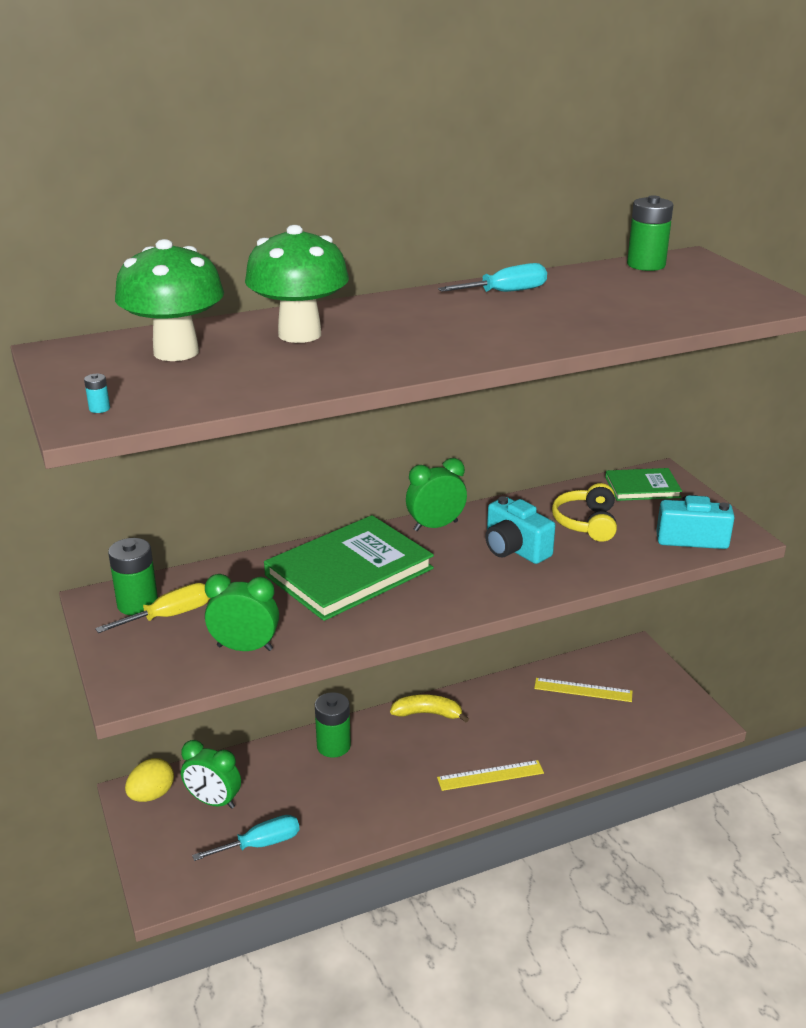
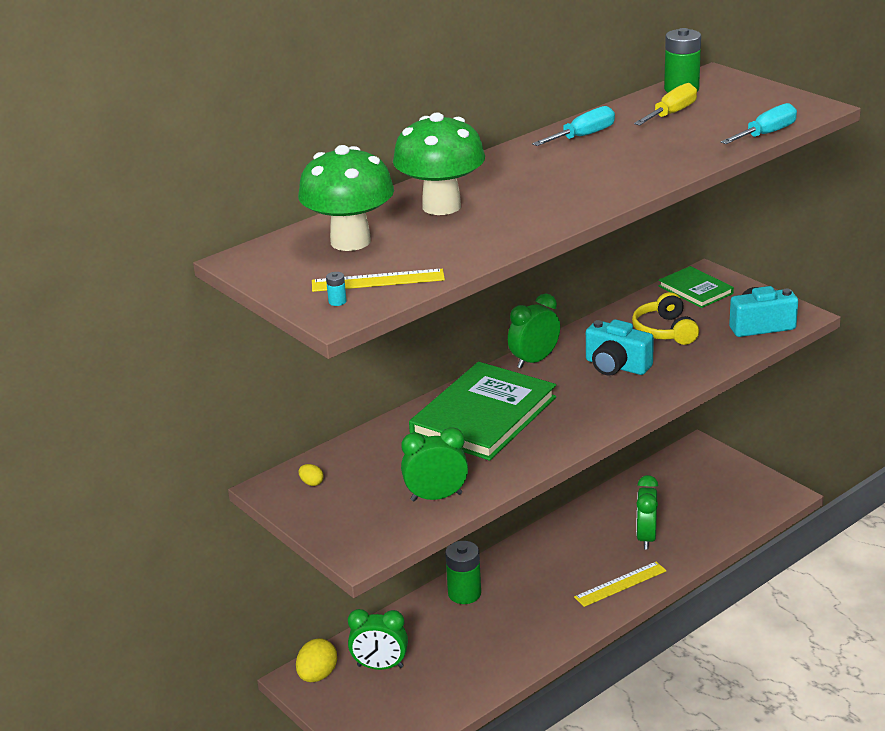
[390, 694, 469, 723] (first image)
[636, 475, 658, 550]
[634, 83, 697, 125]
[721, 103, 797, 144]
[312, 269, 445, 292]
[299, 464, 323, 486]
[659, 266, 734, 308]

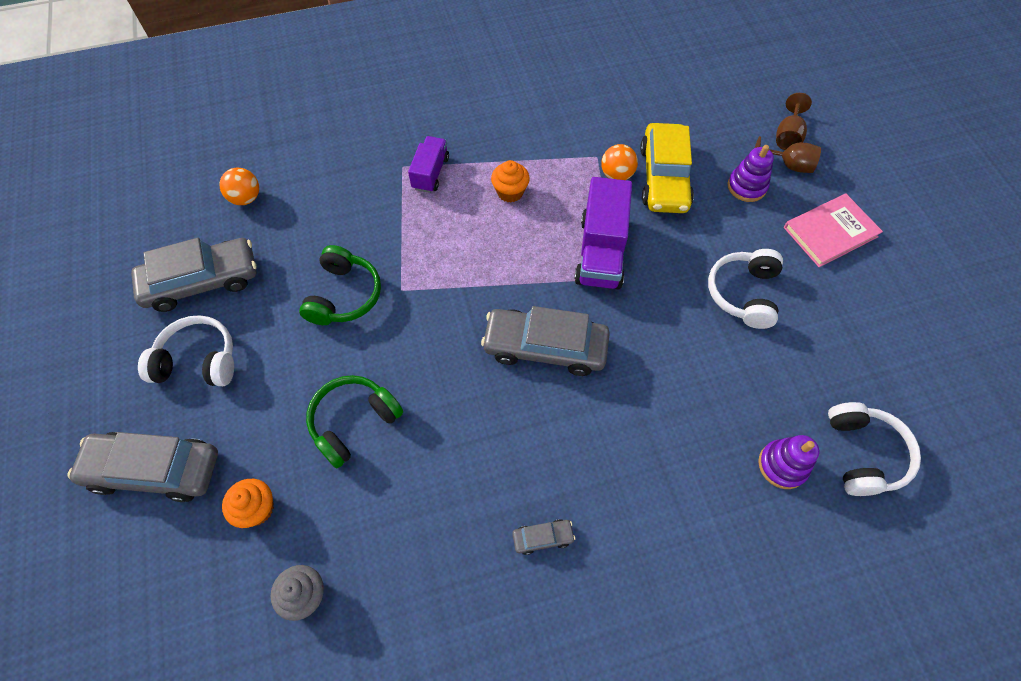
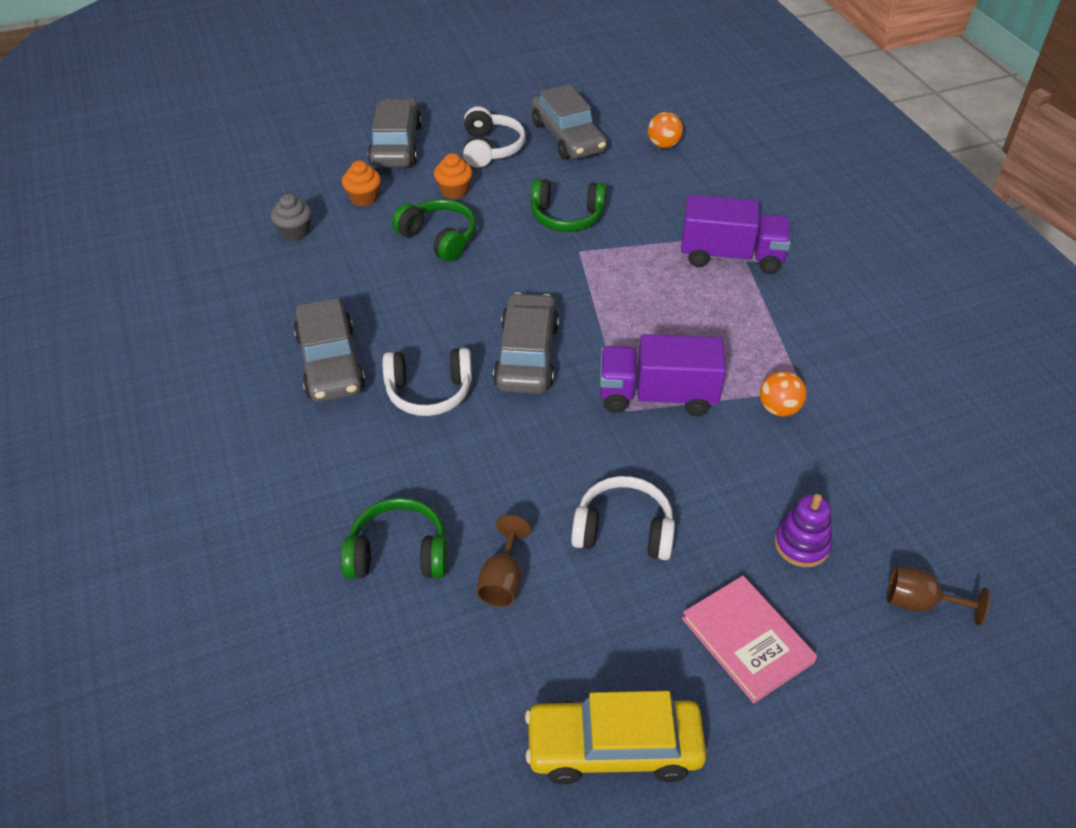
[434, 153, 473, 199]
[525, 691, 707, 785]
[477, 515, 531, 607]
[383, 348, 472, 416]
[341, 498, 447, 579]
[681, 195, 791, 274]
[293, 298, 365, 402]

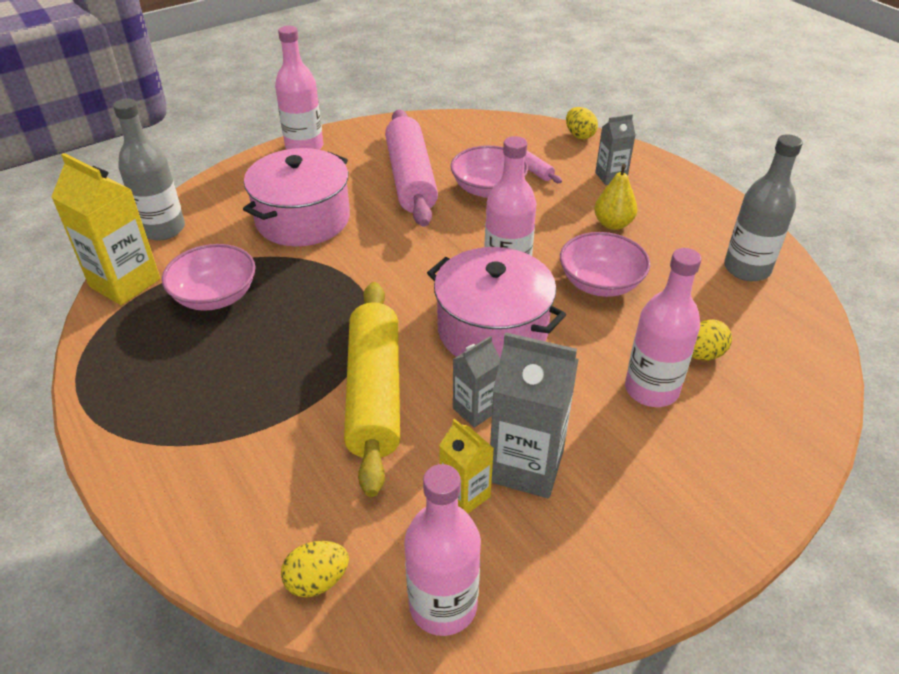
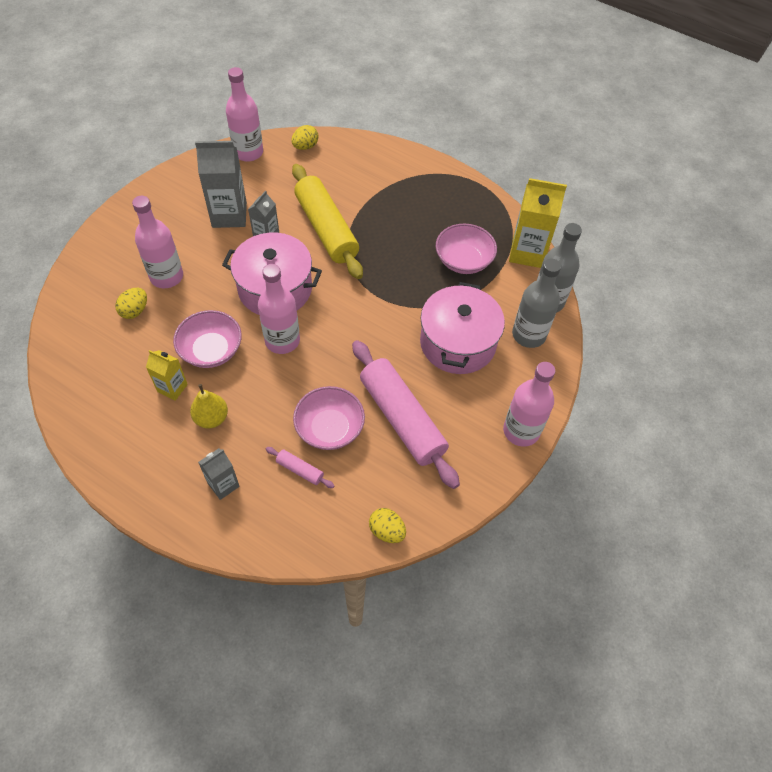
[146, 350, 188, 401]
[369, 508, 406, 543]
[512, 258, 561, 348]

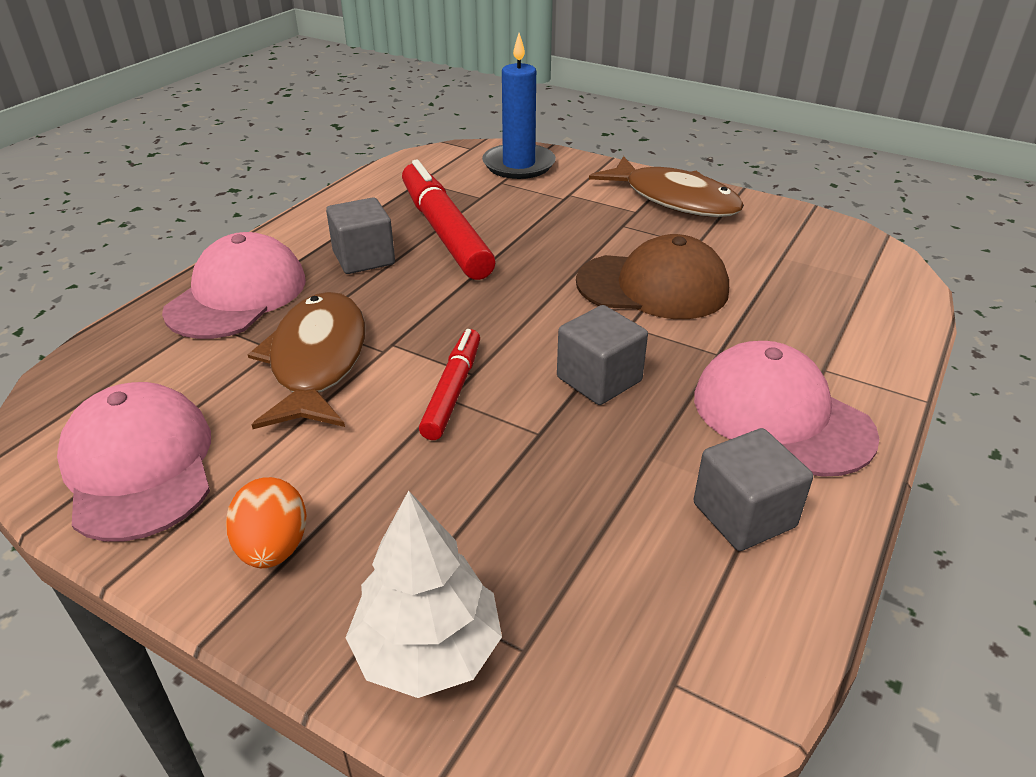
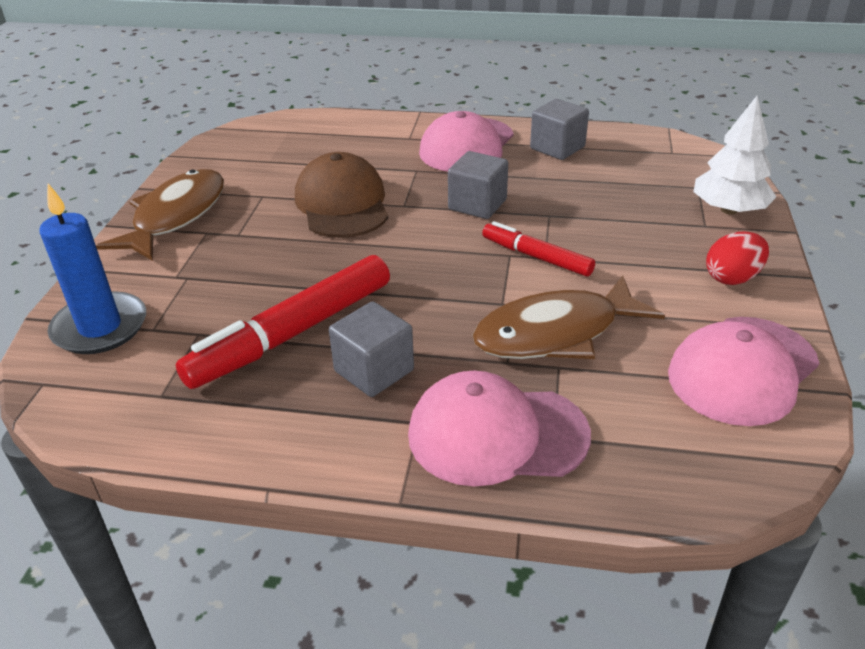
[706, 232, 769, 285]
[482, 221, 595, 276]

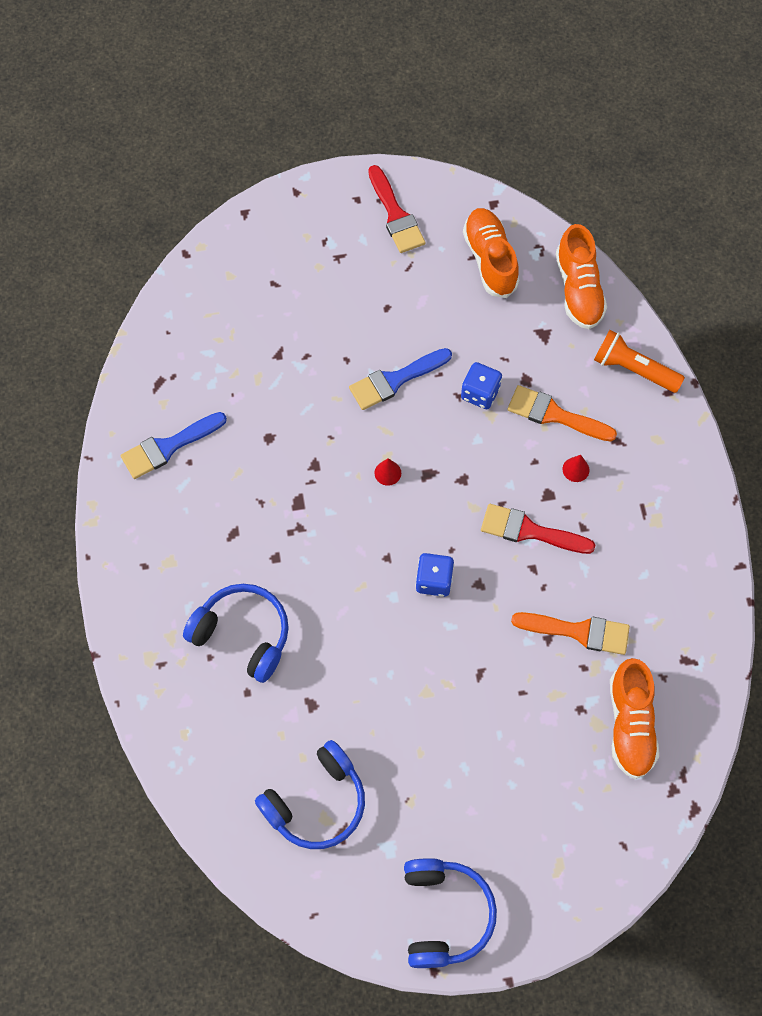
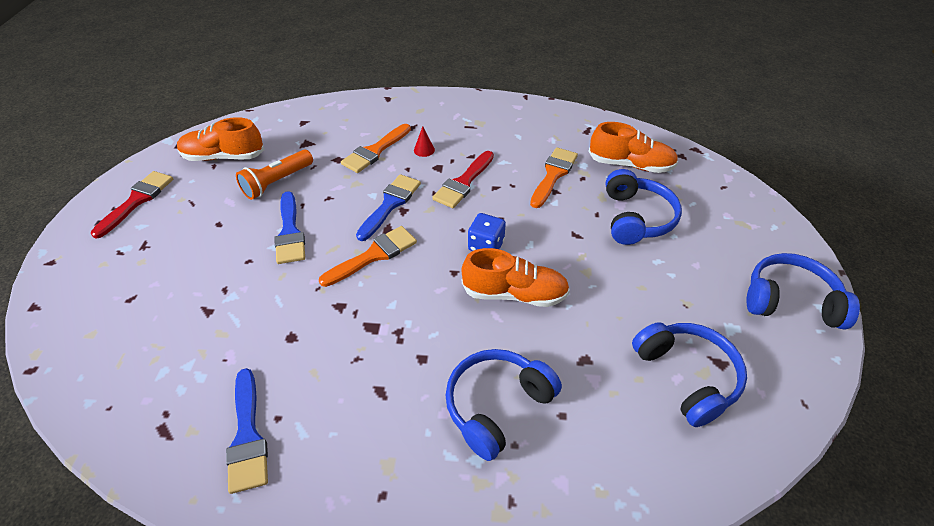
[461, 362, 502, 409] (first image)
[356, 174, 421, 241]
[606, 169, 682, 245]
[461, 248, 570, 307]
[236, 150, 313, 200]
[319, 226, 417, 287]
[91, 171, 173, 239]

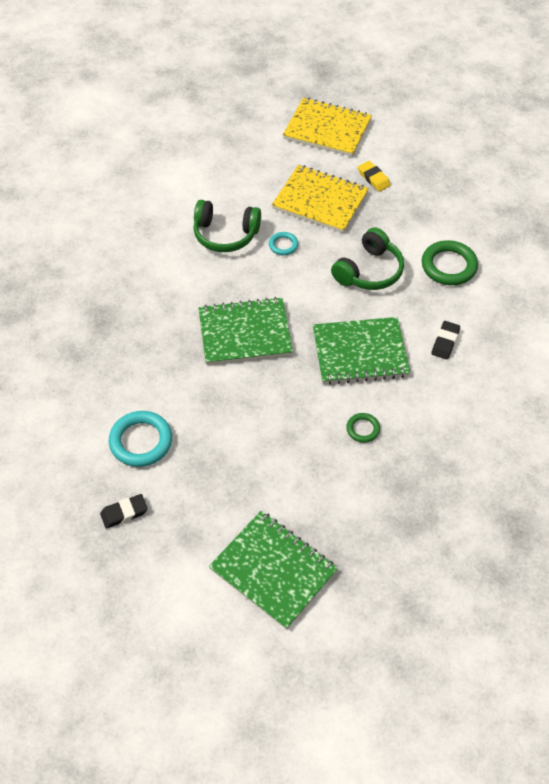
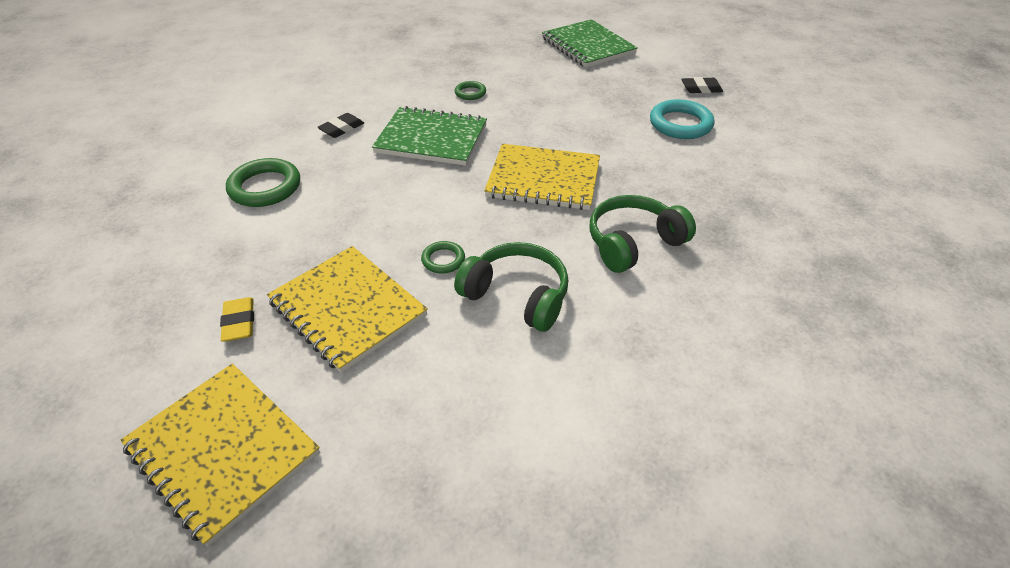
[590, 195, 696, 273]
[484, 144, 600, 210]
[421, 241, 465, 274]

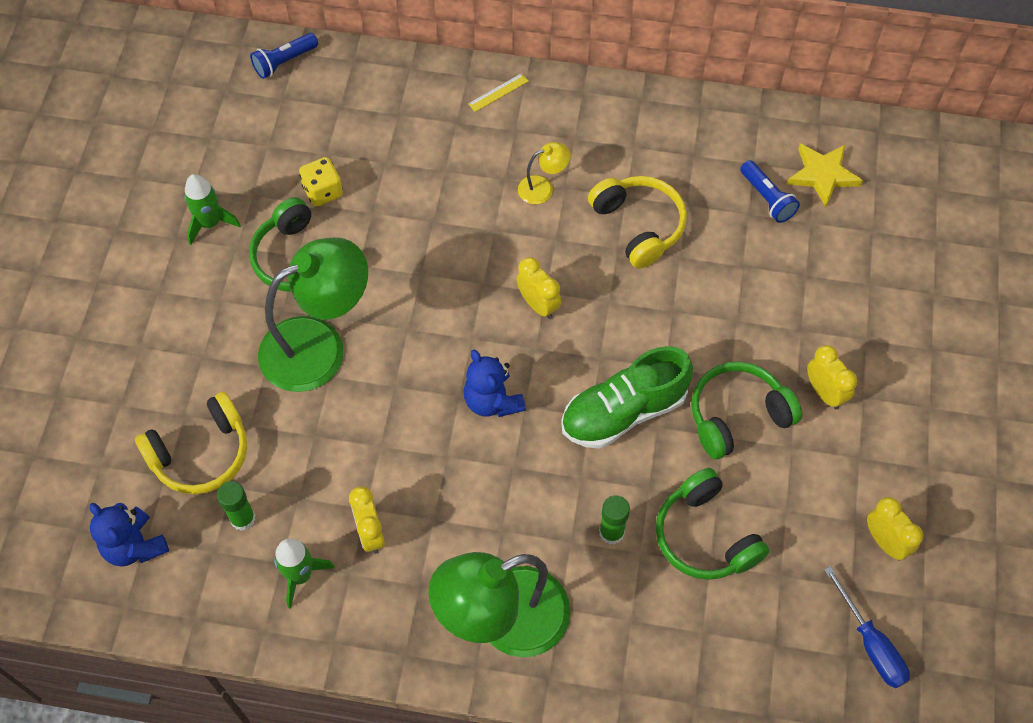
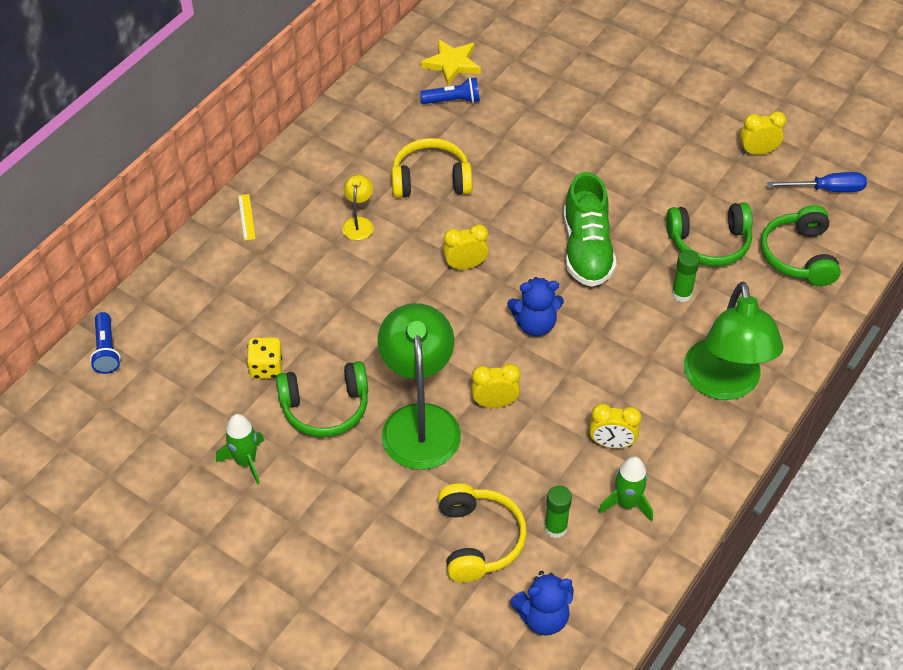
[761, 205, 841, 286]
[471, 364, 520, 408]

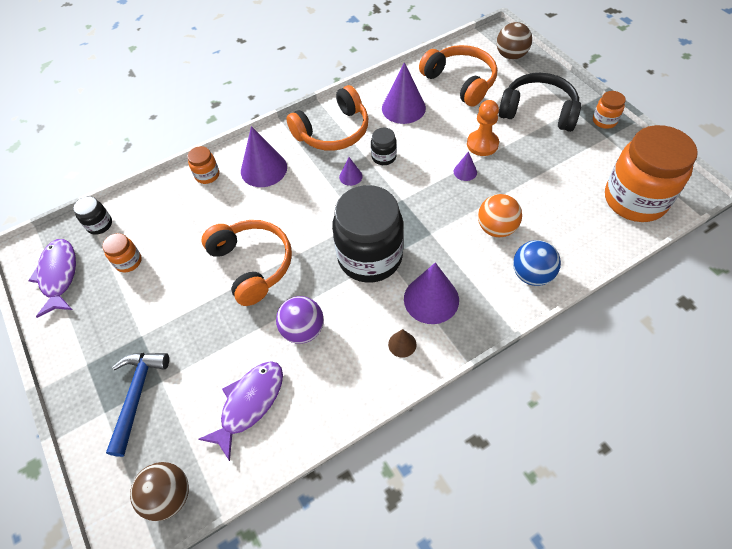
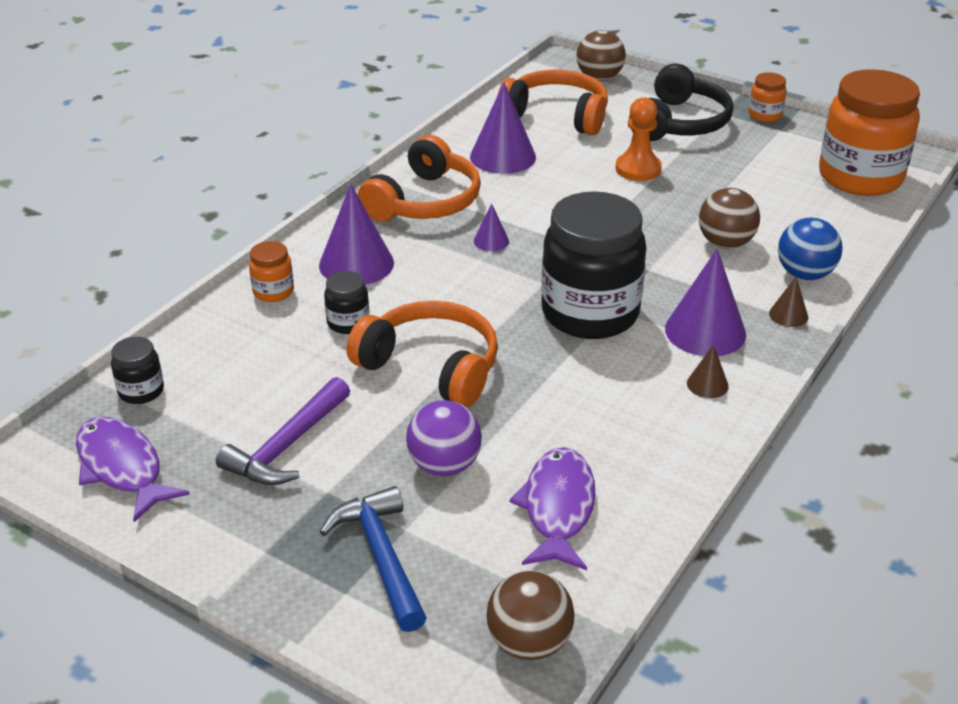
[102, 233, 142, 272] (first image)
[454, 151, 477, 181] (first image)
[216, 377, 350, 485]
[769, 277, 808, 327]
[406, 400, 482, 476]
[324, 271, 369, 334]
[699, 188, 760, 249]
[629, 63, 734, 141]

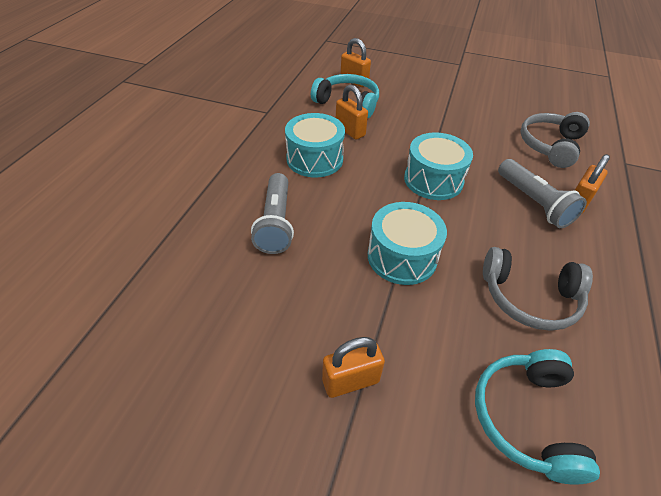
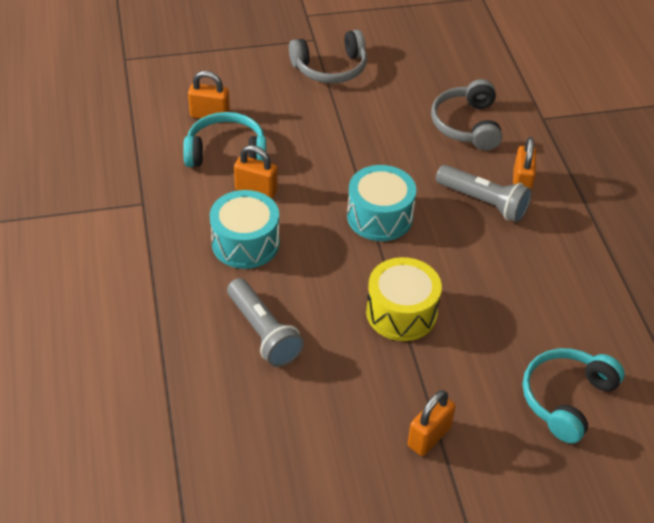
[289, 30, 367, 83]
[366, 257, 442, 341]
[523, 348, 625, 444]

